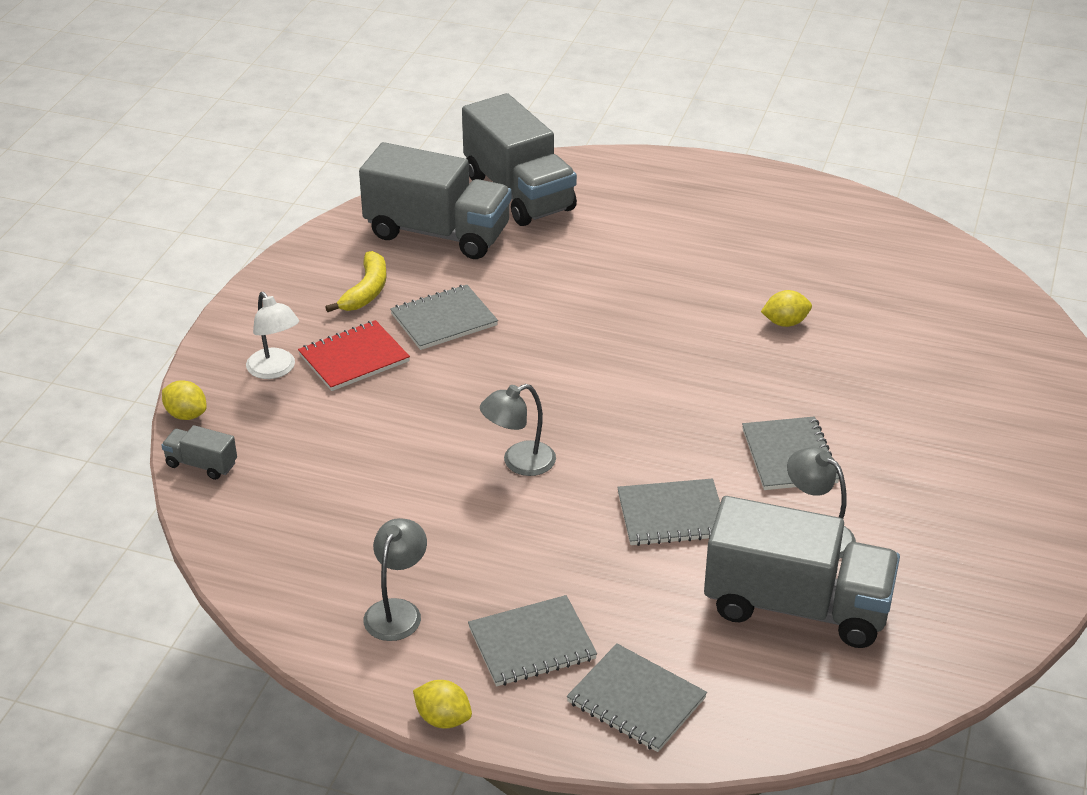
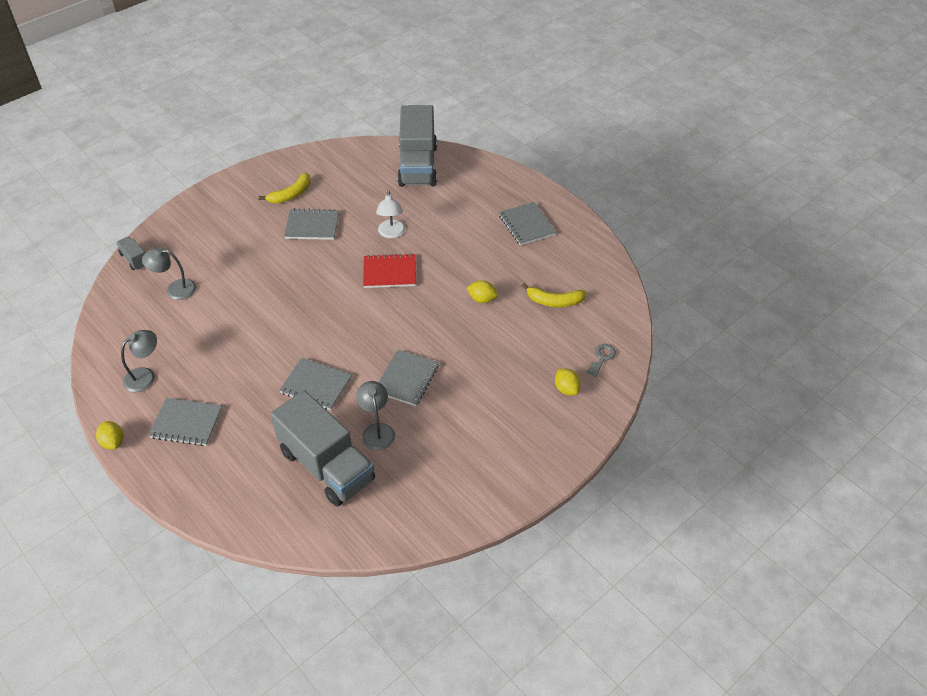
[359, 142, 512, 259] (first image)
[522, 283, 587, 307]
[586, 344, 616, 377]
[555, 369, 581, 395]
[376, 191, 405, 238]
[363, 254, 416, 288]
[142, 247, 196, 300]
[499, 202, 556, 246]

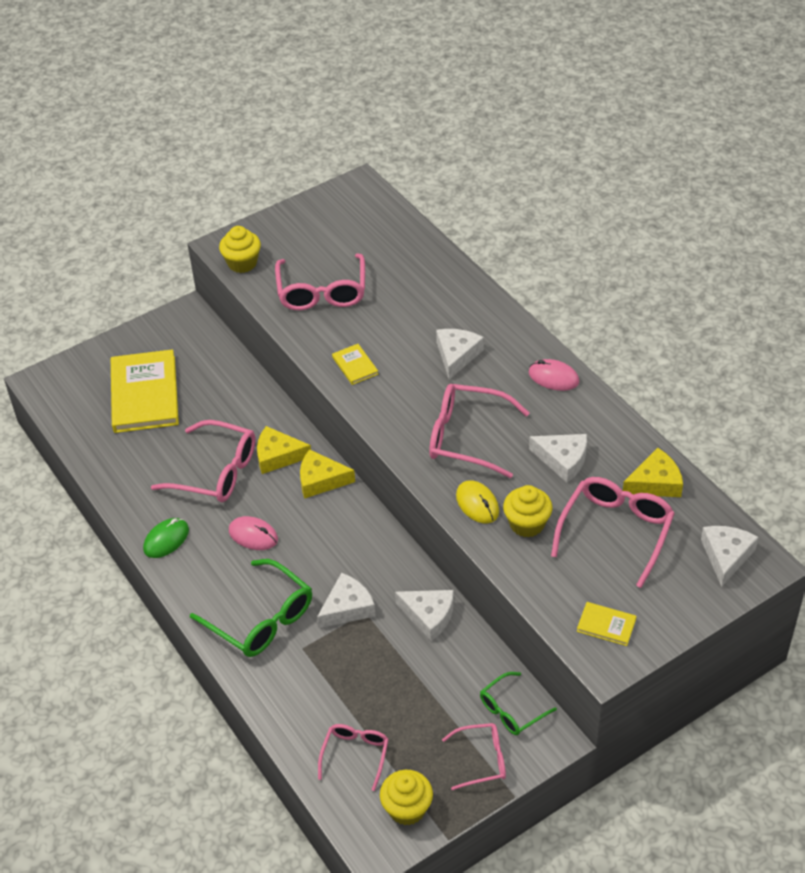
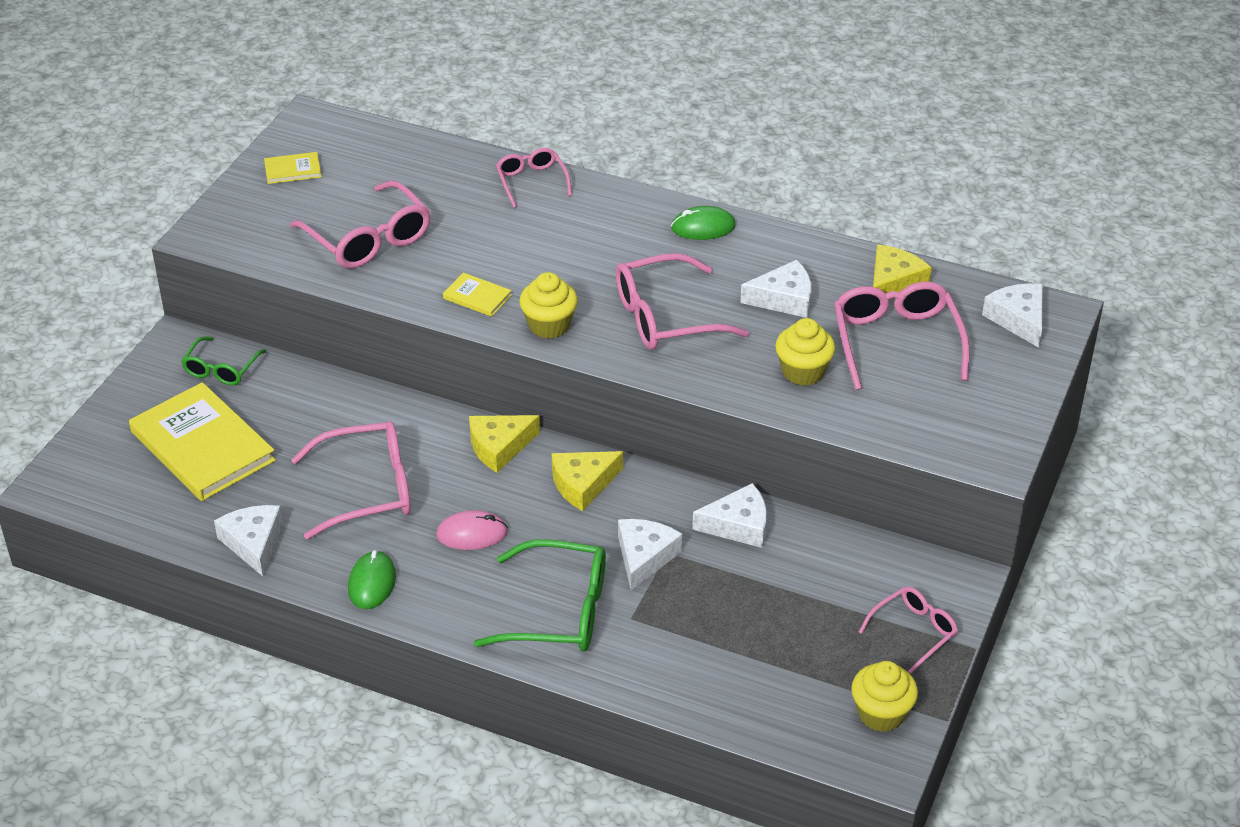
[456, 480, 499, 523] (first image)
[519, 272, 578, 339]
[551, 451, 623, 511]
[496, 148, 572, 208]
[214, 505, 283, 576]
[181, 336, 266, 386]
[264, 152, 321, 184]
[671, 206, 736, 240]

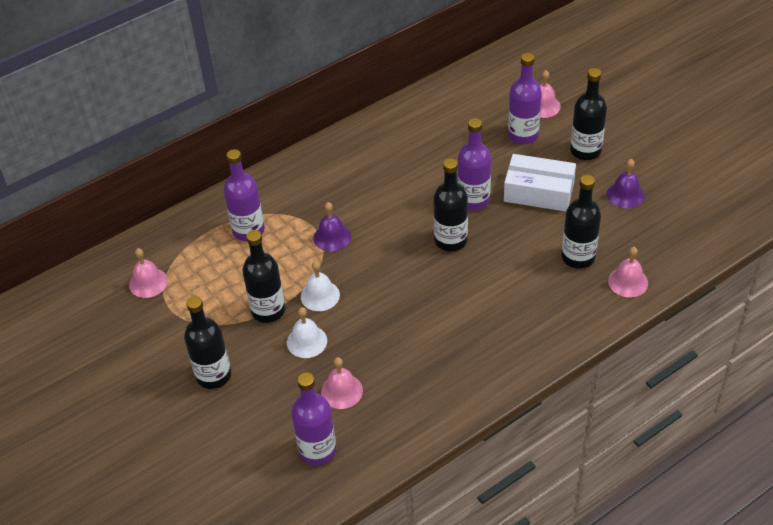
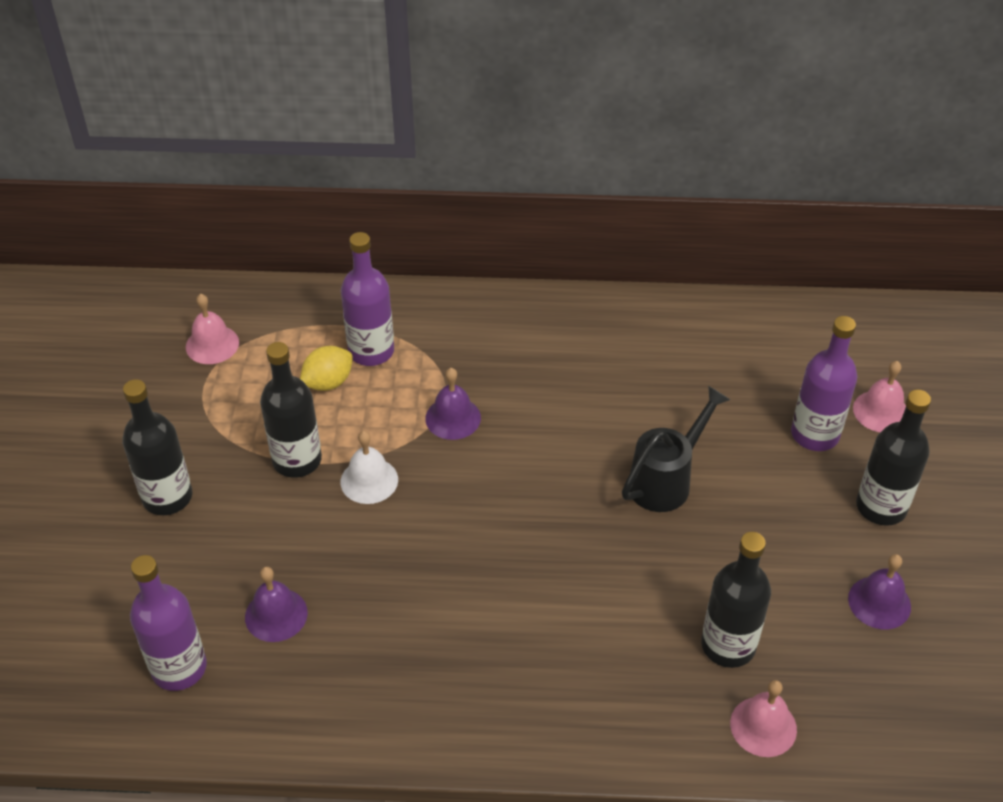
[287, 307, 327, 358] (first image)
[433, 158, 468, 251] (first image)
[504, 154, 576, 212] (first image)
[300, 346, 353, 391]
[622, 386, 730, 512]
[245, 567, 308, 642]

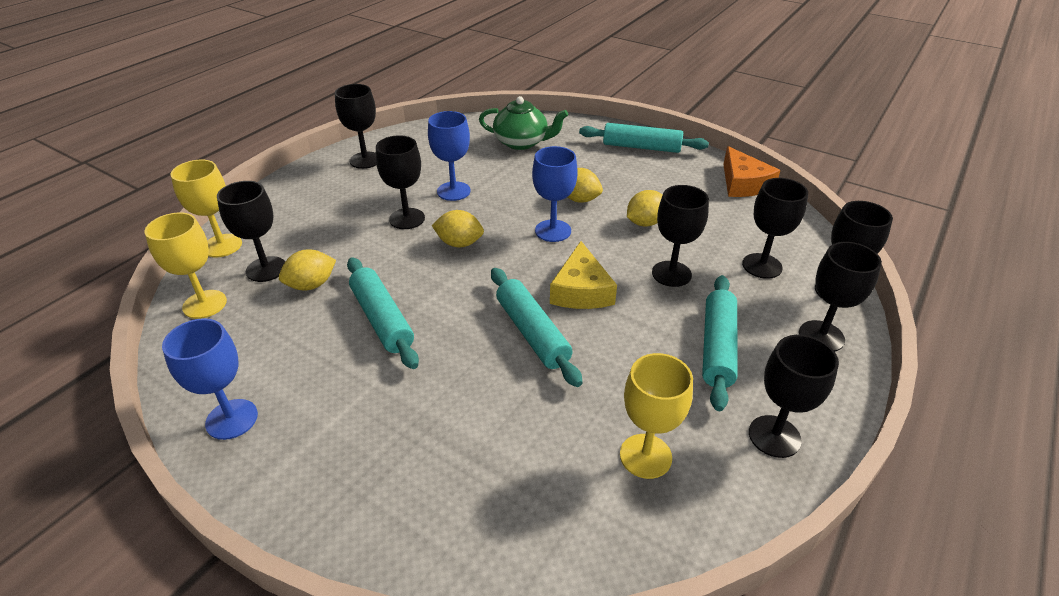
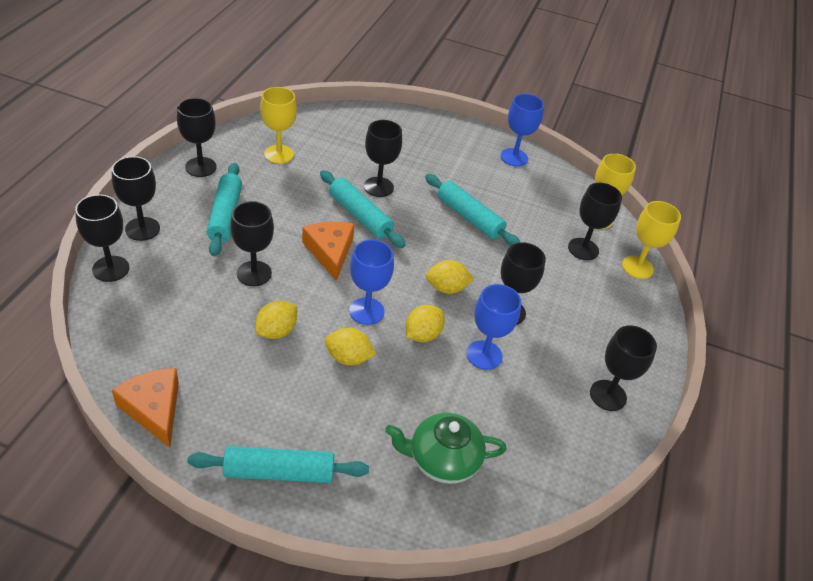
[406, 305, 445, 342]
[364, 120, 402, 197]
[302, 221, 355, 281]

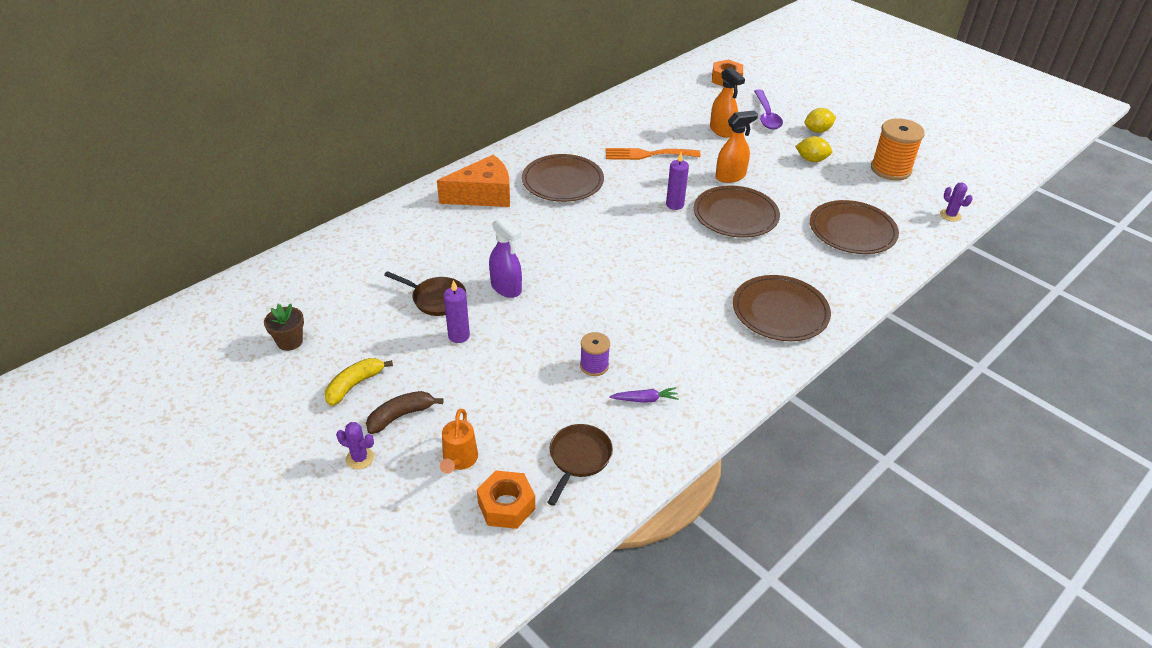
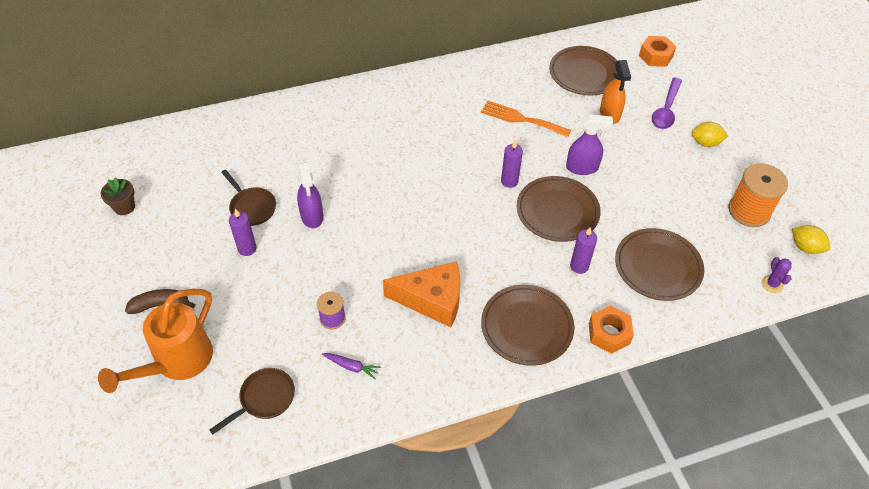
[325, 358, 393, 406] (first image)
[336, 422, 374, 469] (first image)
[570, 227, 597, 274]
[383, 261, 461, 327]
[589, 306, 634, 354]
[549, 46, 617, 95]
[792, 225, 830, 254]
[566, 114, 613, 175]
[98, 289, 213, 393]

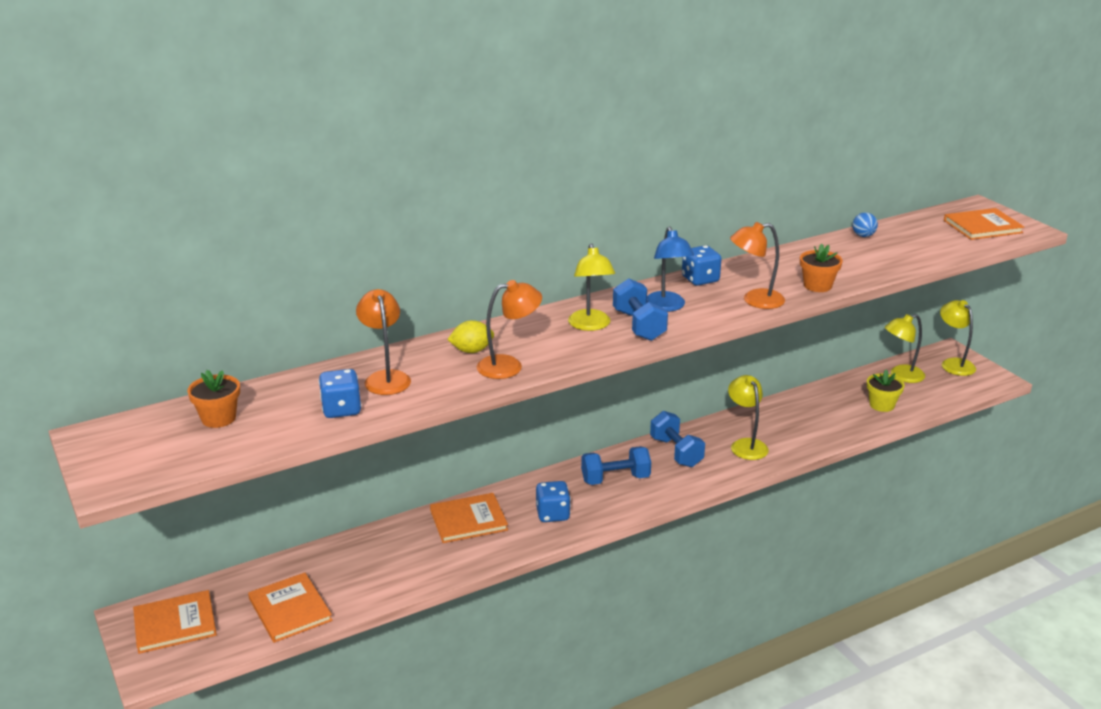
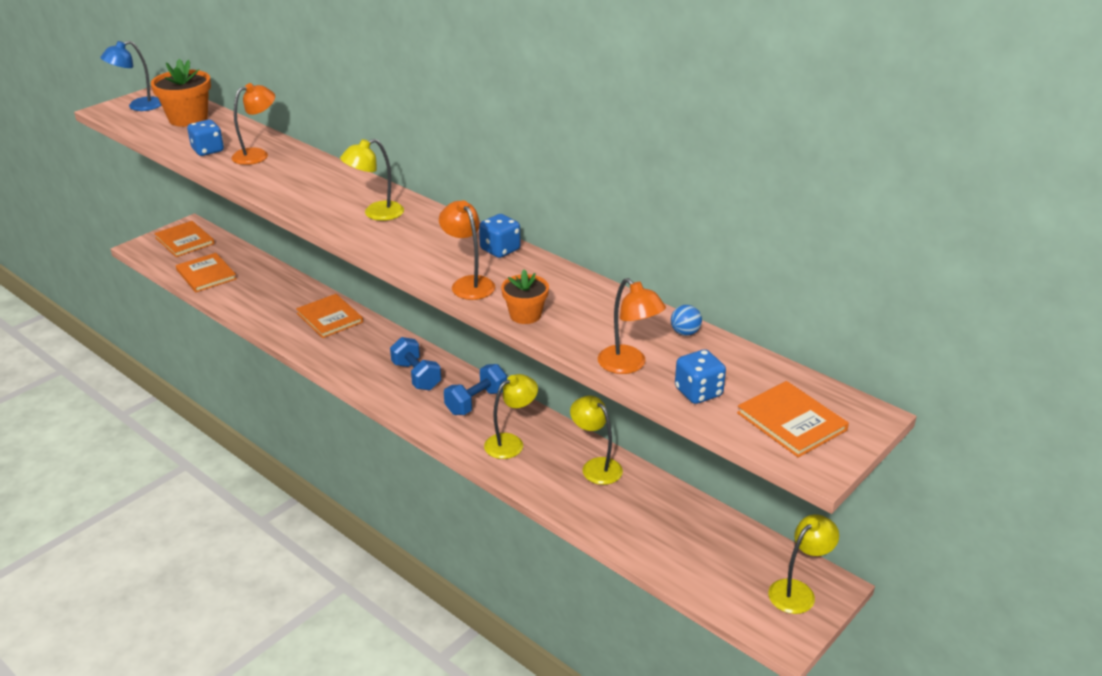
[447, 320, 494, 353] (first image)
[613, 278, 668, 341] (first image)
[867, 369, 905, 412] (first image)
[598, 278, 666, 374]
[675, 349, 726, 404]
[100, 41, 161, 111]
[570, 395, 623, 485]
[176, 253, 237, 292]
[151, 59, 211, 127]

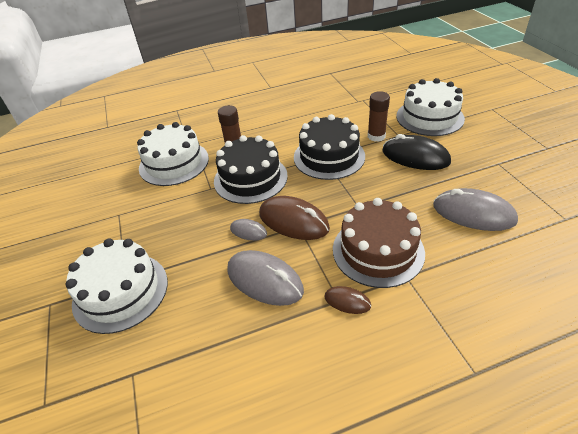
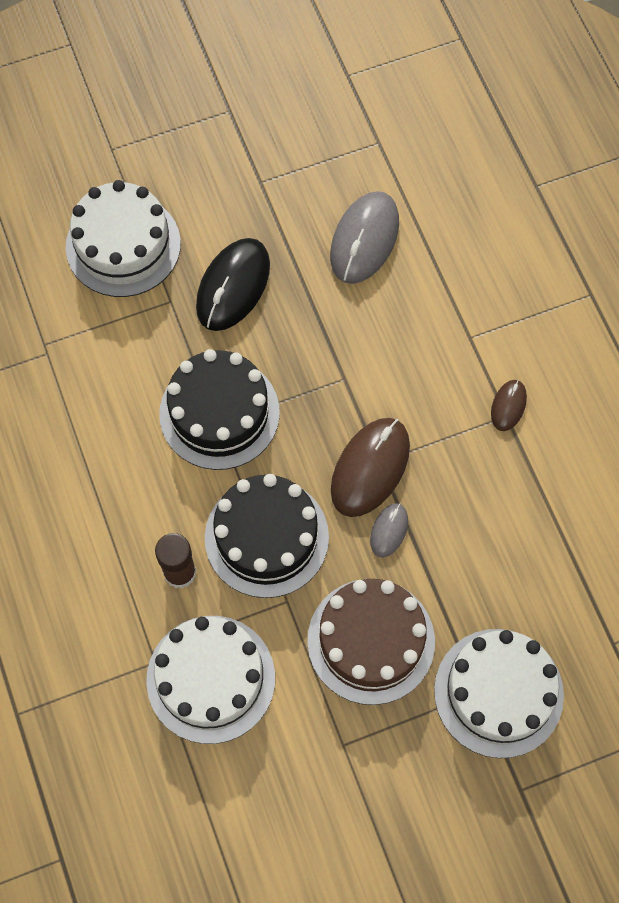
[227, 250, 304, 306] (first image)
[368, 91, 390, 142] (first image)
[307, 579, 435, 705]

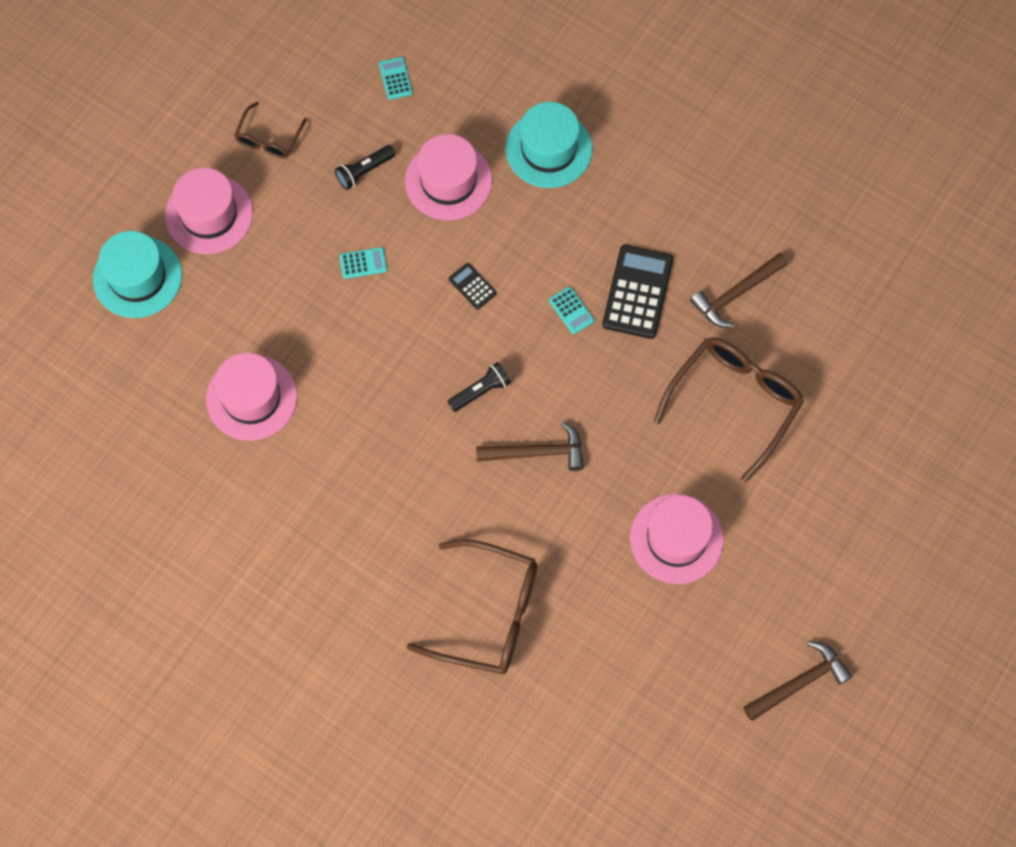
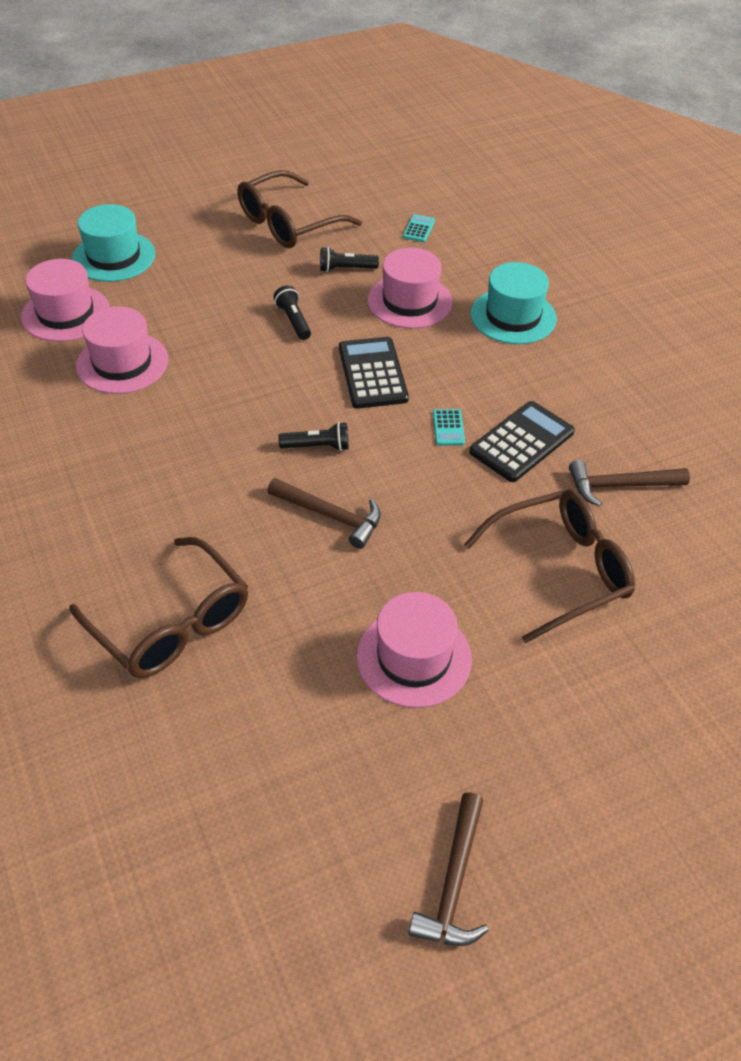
[21, 259, 110, 342]
[273, 285, 311, 340]
[408, 792, 489, 946]
[237, 170, 362, 248]
[339, 337, 409, 409]

